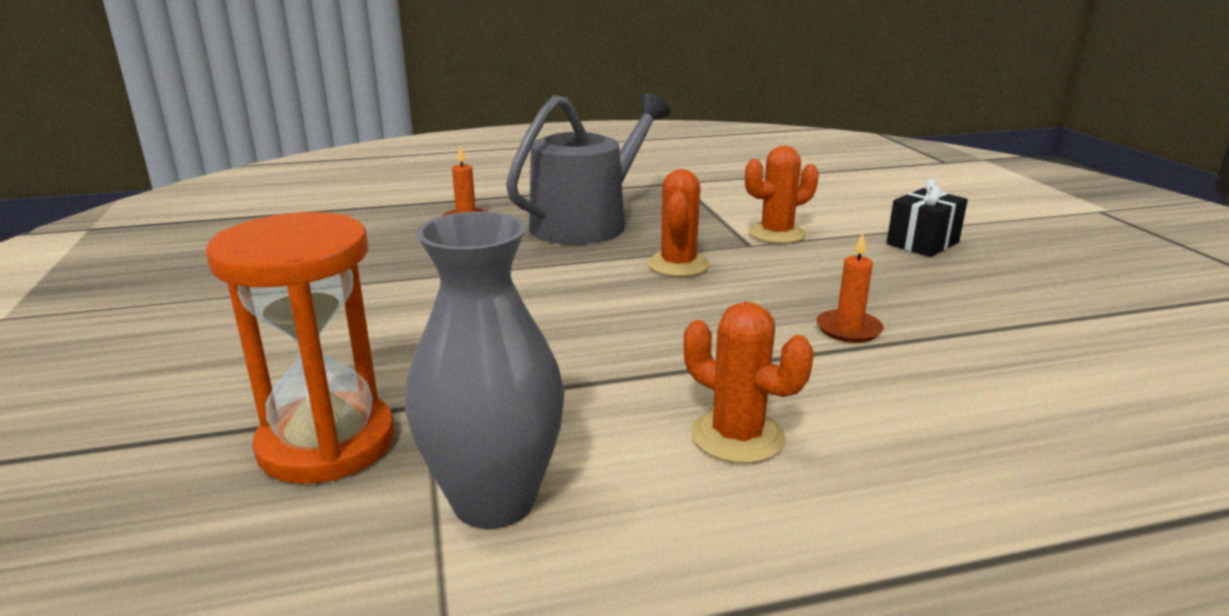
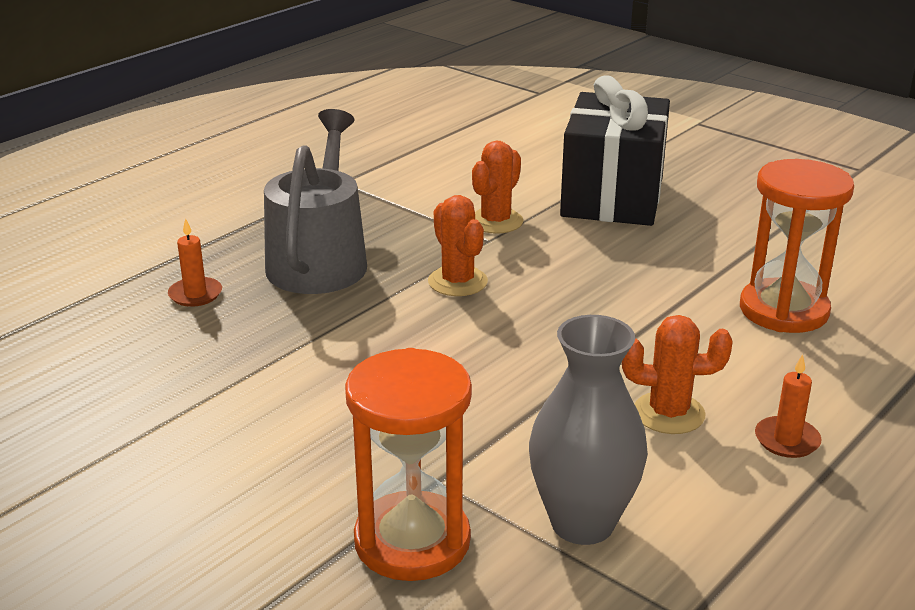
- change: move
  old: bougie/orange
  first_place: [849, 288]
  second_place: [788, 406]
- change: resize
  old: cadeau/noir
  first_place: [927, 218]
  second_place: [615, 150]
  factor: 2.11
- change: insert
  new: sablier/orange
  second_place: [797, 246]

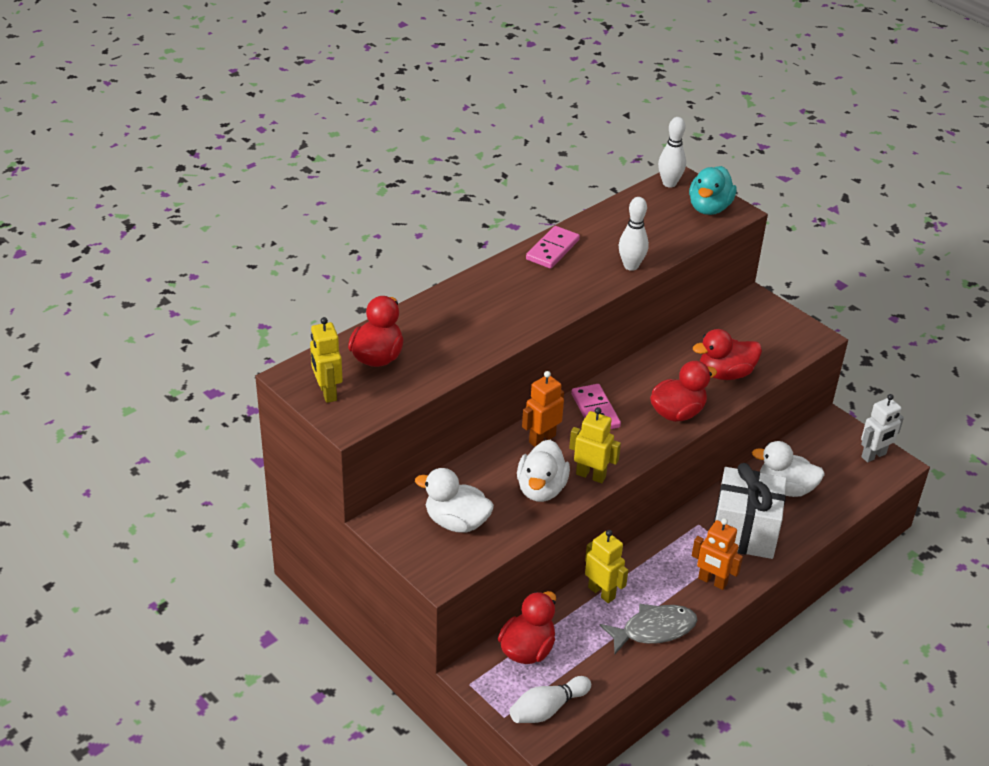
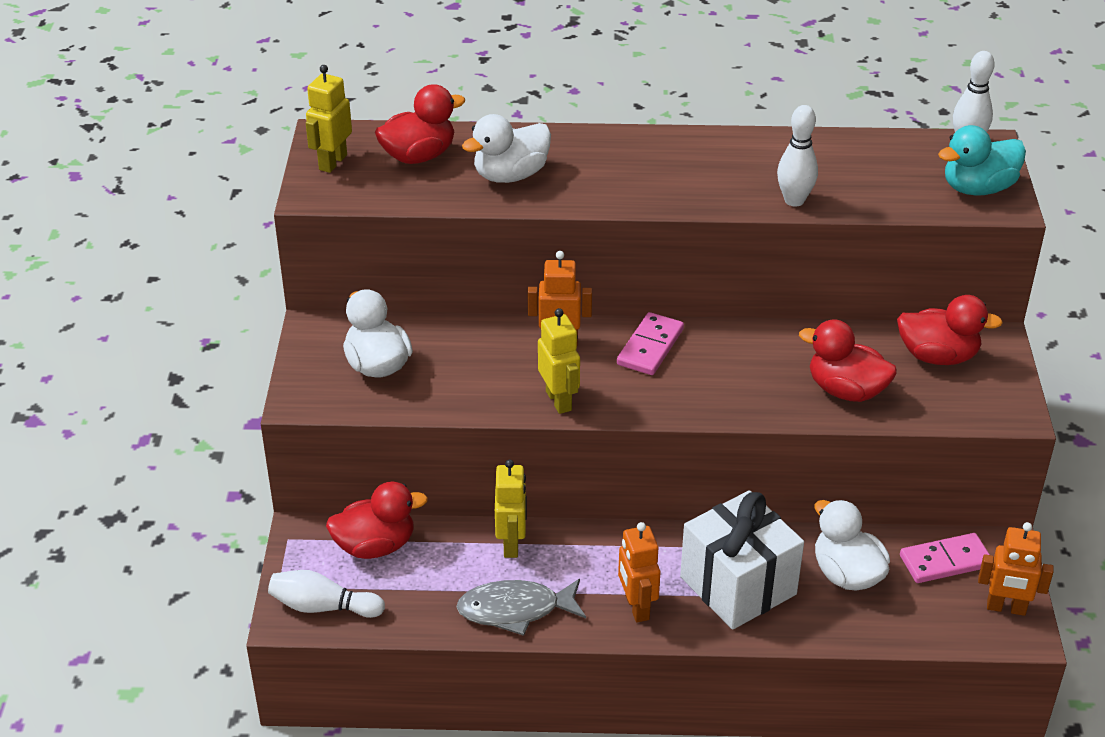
- change: move
  old: canard/blanc
  first_place: [543, 471]
  second_place: [506, 148]
- change: move
  old: domino/rose
  first_place: [553, 247]
  second_place: [945, 558]
- change: rotate
  old: poisson/gris
  first_place: [648, 629]
  second_place: [521, 607]
  degrees: 150
- change: move
  old: canard/rouge
  first_place: [683, 391]
  second_place: [950, 330]
- change: recolor
  old: robot/blanc
  new: robot/orange
  first_place: [882, 428]
  second_place: [1016, 569]

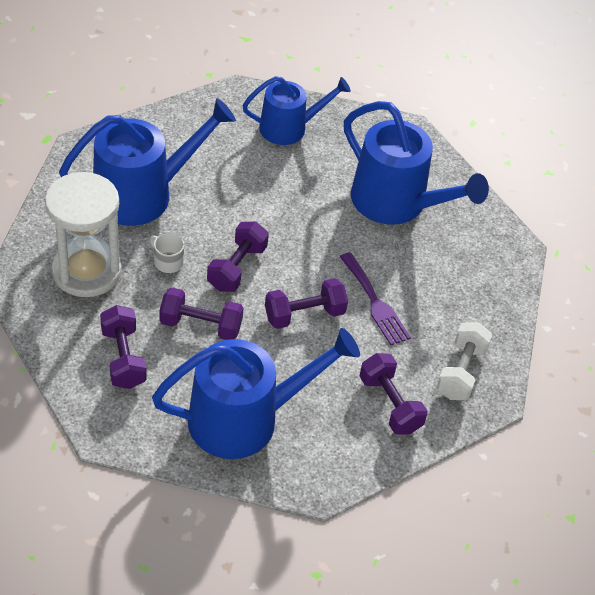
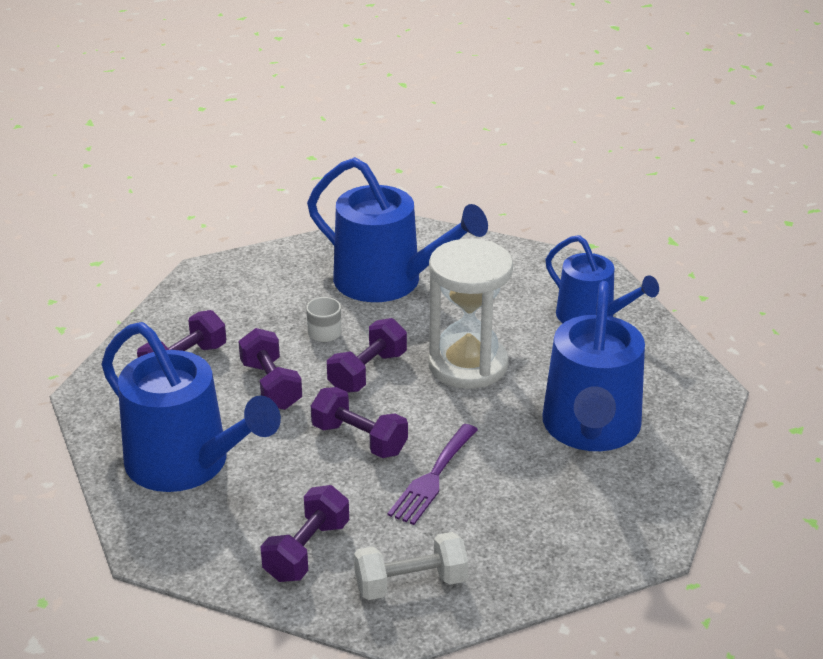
- change: move
  old: sablier/blanc
  first_place: [83, 234]
  second_place: [470, 313]
- change: rotate
  old: haltère/violet
  first_place: [238, 257]
  second_place: [367, 355]
  degrees: -45

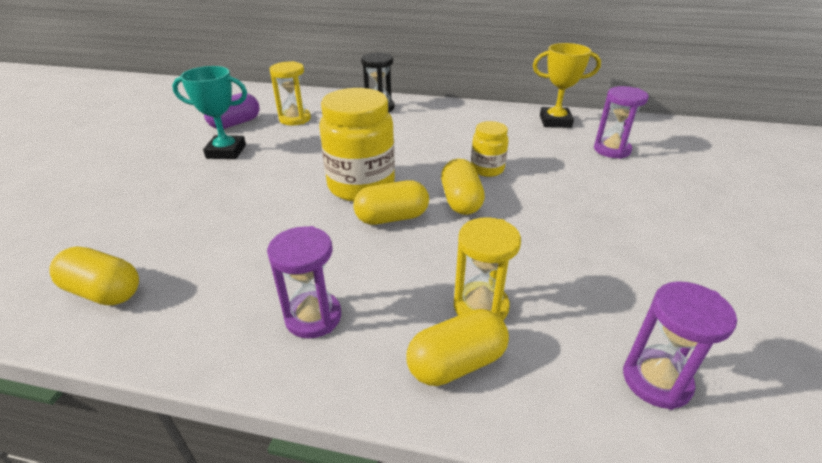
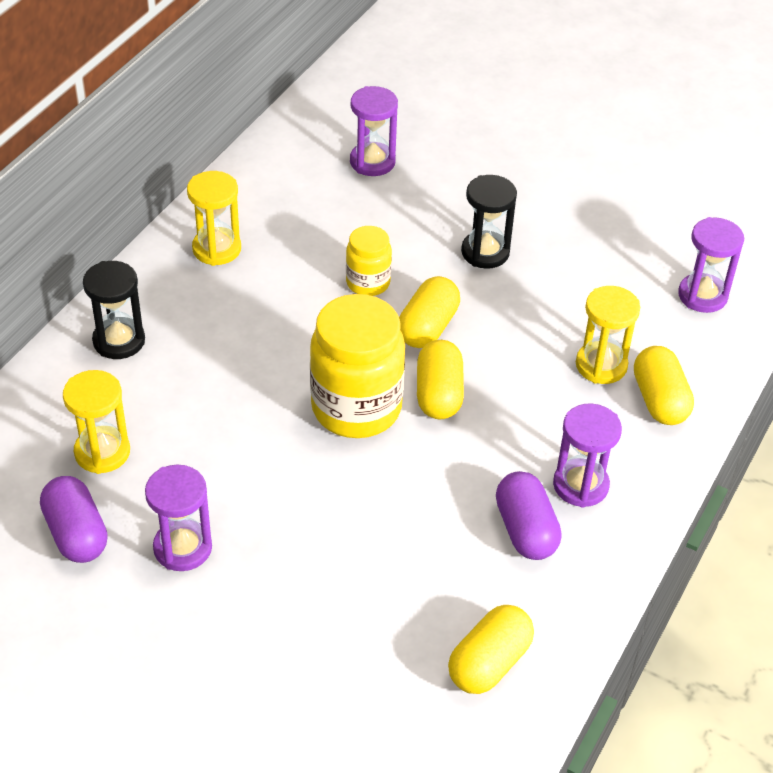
- change: replace
  old: trophée/turquoise
  new: sablier/violet
  first_place: [209, 112]
  second_place: [178, 518]
- change: rotate
  old: gélule/jaune
  first_place: [463, 187]
  second_place: [429, 312]
  degrees: -75
- change: delete
  old: trophée/jaune
  first_place: [567, 85]
- change: insert
  new: sablier/jaune
  second_place: [214, 218]
- change: insert
  new: sablier/noir
  second_place: [489, 222]
- change: insert
  new: gélule/violet
  second_place: [529, 515]

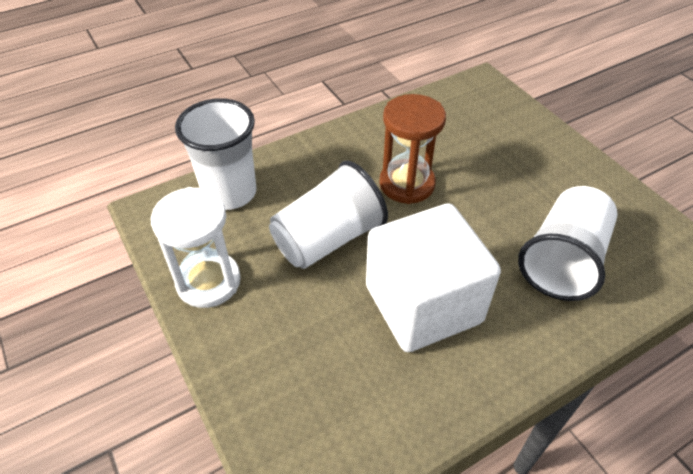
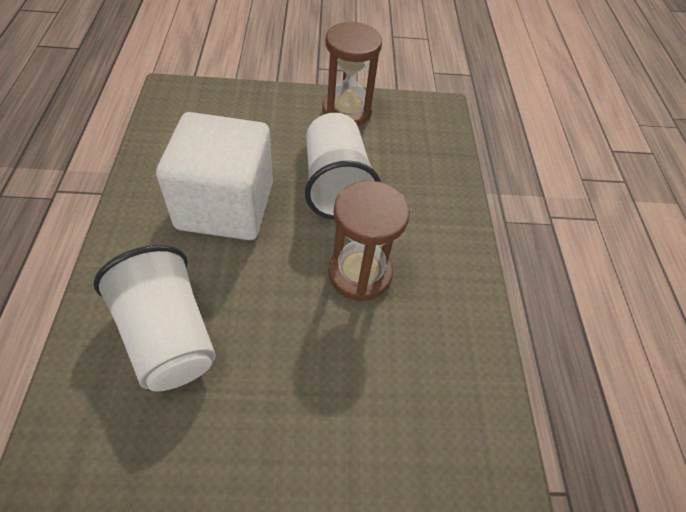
- change: recolor
  old: sablier/blanc
  new: sablier/marron
  first_place: [196, 247]
  second_place: [352, 73]
- change: delete
  old: gobelet/blanc
  first_place: [216, 154]

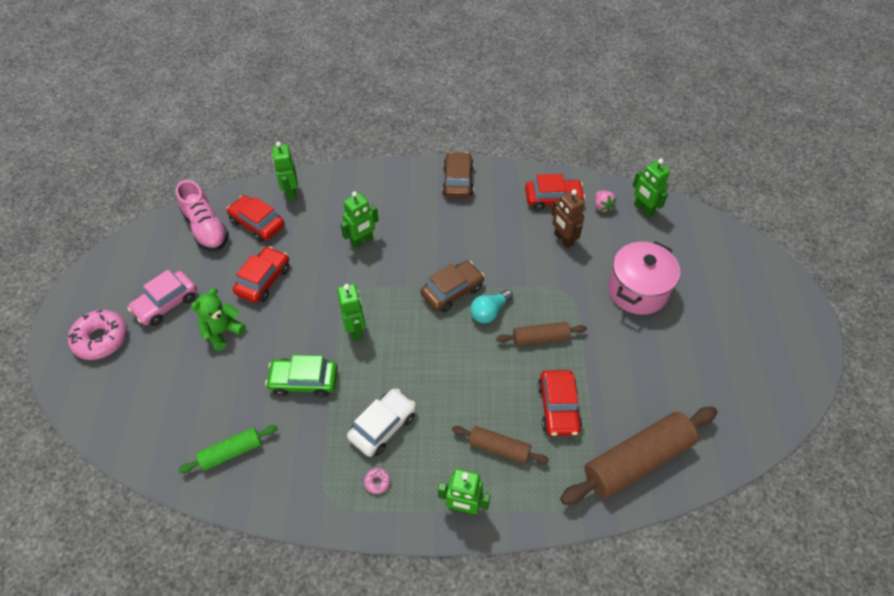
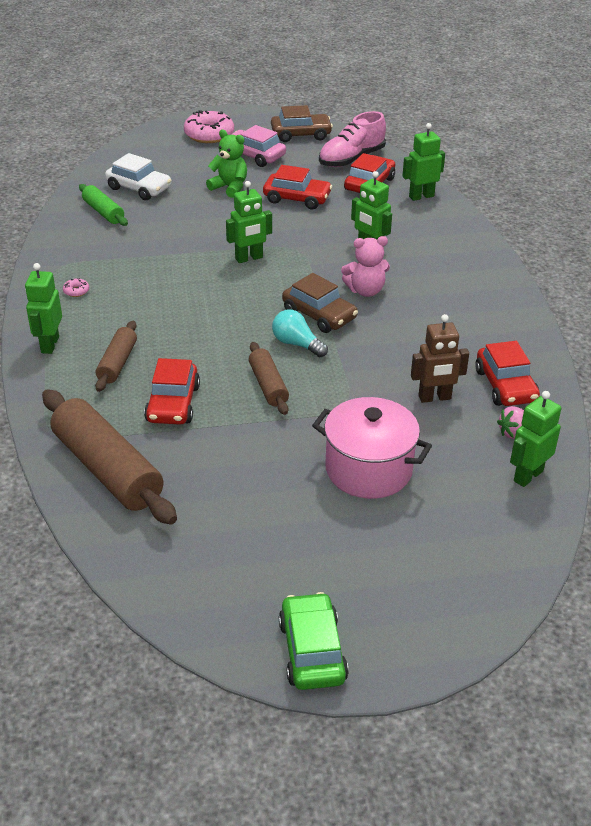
- change: move
  old: voiture/vert
  first_place: [301, 376]
  second_place: [314, 641]
- change: move
  old: voiture/blanc
  first_place: [381, 422]
  second_place: [138, 176]
- change: move
  old: voiture/marron
  first_place: [458, 175]
  second_place: [302, 123]
- change: rotate
  old: voiture/rouge
  first_place: [560, 403]
  second_place: [172, 391]
  degrees: -75
- change: rotate
  old: robot/marron
  first_place: [568, 218]
  second_place: [440, 358]
  degrees: -150
- change: insert
  new: ours en peluche/rose
  second_place: [365, 266]

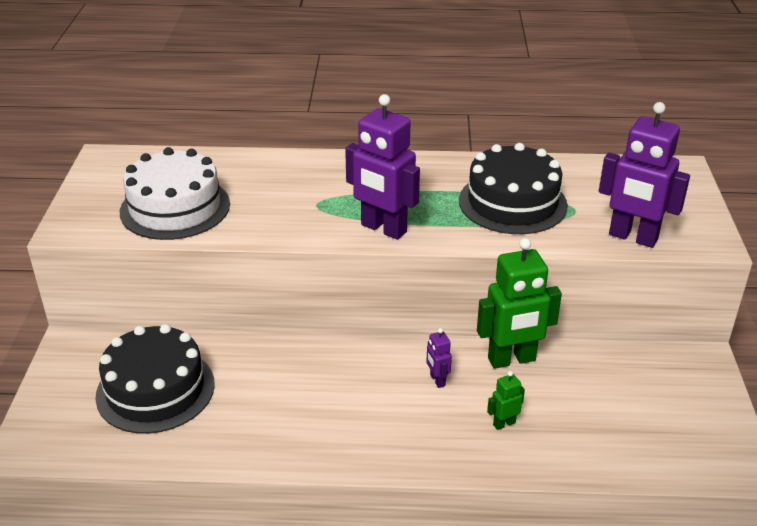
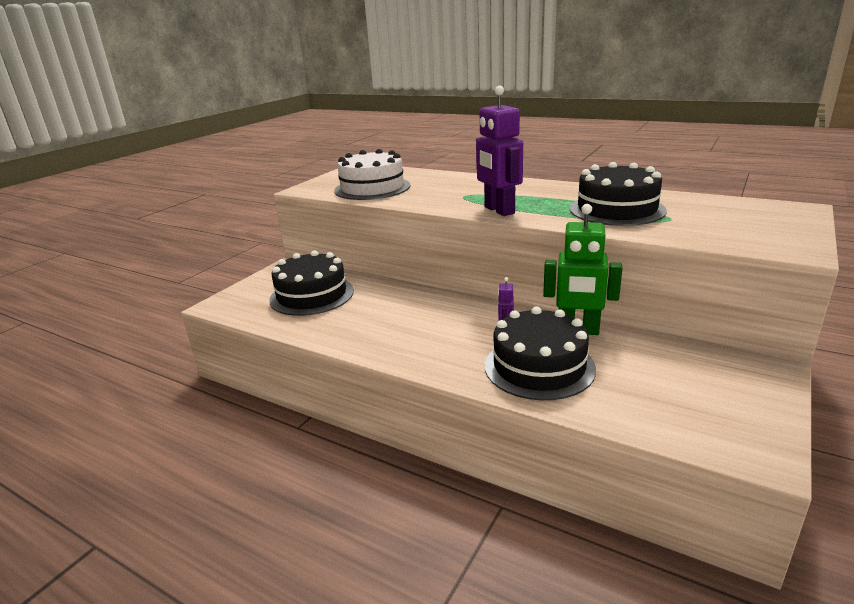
- change: replace
  old: robot/vert
  new: gâteau/noir
  first_place: [506, 400]
  second_place: [540, 353]
- change: delete
  old: robot/violet
  first_place: [644, 175]

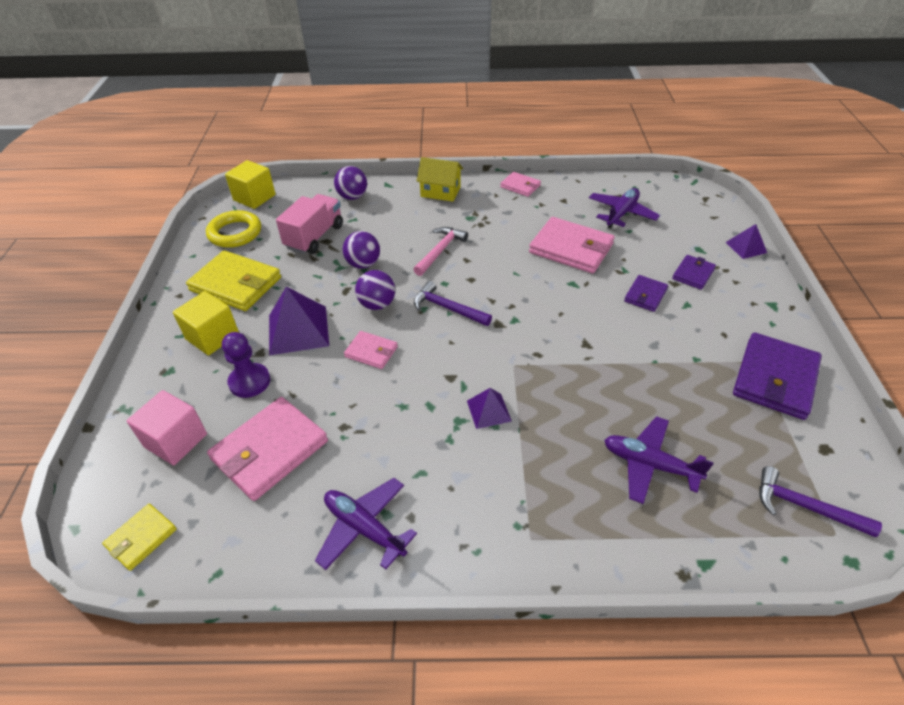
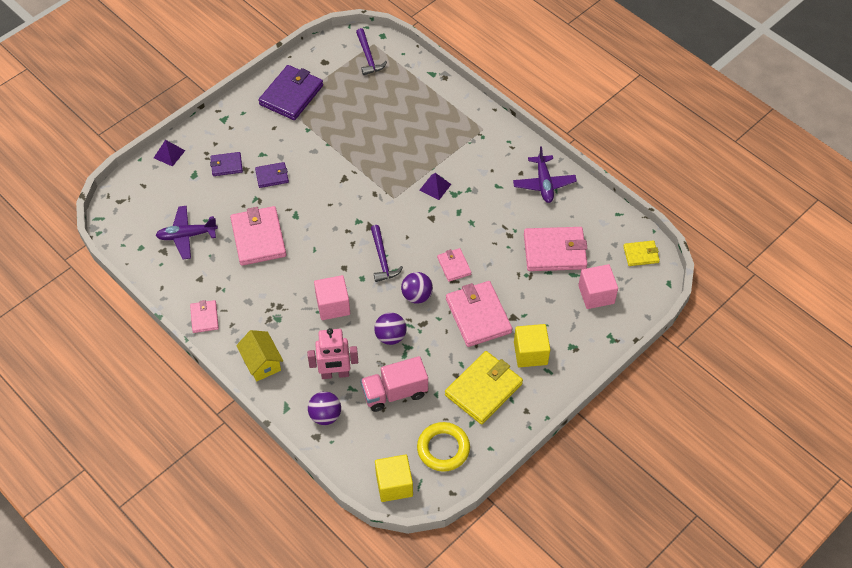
- change: rotate
  old: portefeuille/jaune
  first_place: [233, 280]
  second_place: [484, 388]
  degrees: 60
- change: delete
  old: pion/violet
  first_place: [246, 365]
- change: replace
  old: pyramide/violet
  new: portefeuille/rose
  first_place: [299, 321]
  second_place: [479, 314]
- change: replace
  old: marteau/rose
  new: cube/rose
  first_place: [440, 251]
  second_place: [332, 297]
- change: delete
  old: avion/violet
  first_place: [659, 460]
- change: rotate
  old: portefeuille/violet
  first_place: [777, 376]
  second_place: [290, 92]
  degrees: -45
- change: insert
  new: robot/rose
  second_place: [332, 353]

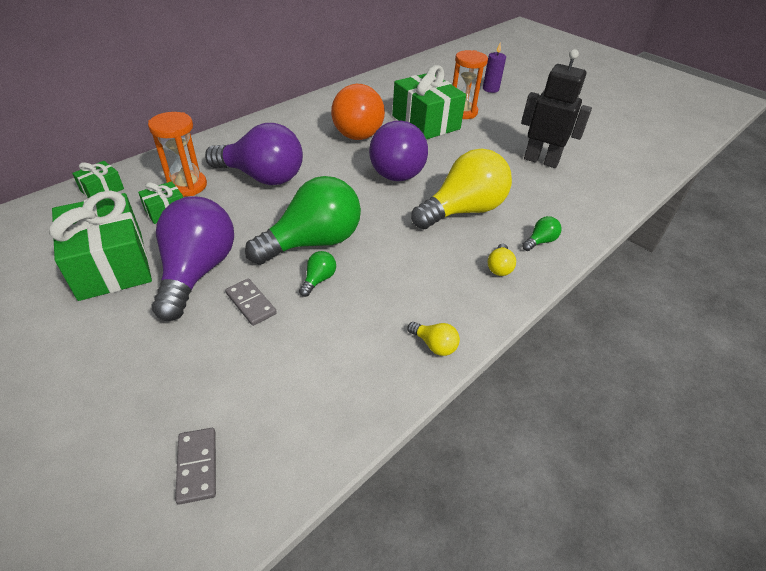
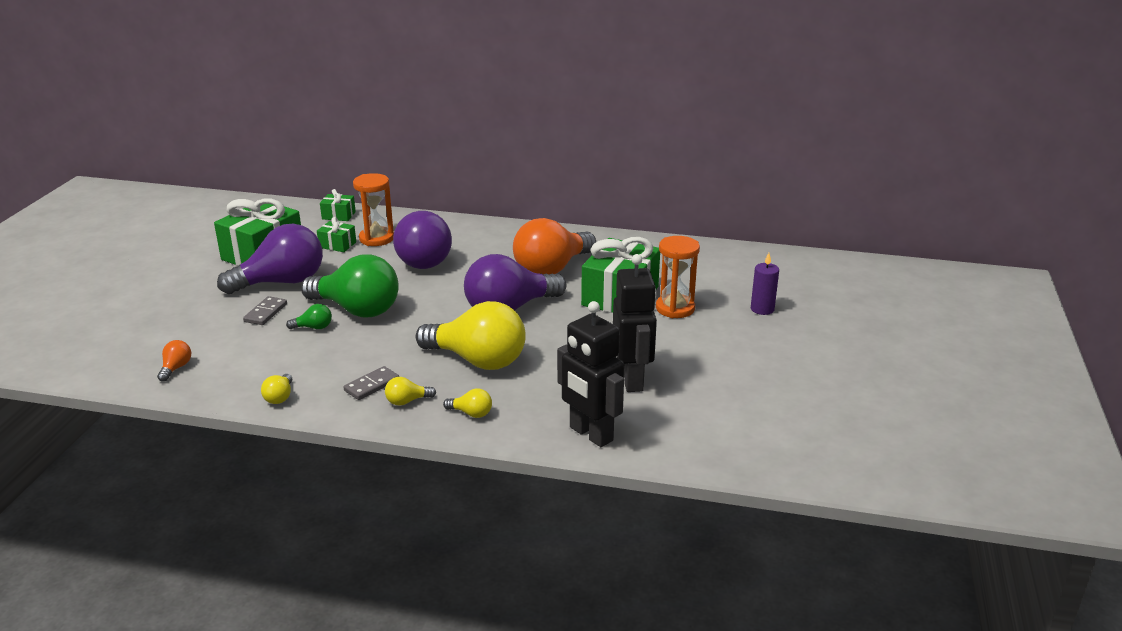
- change: move
  old: domino/gris
  first_place: [195, 466]
  second_place: [371, 383]
- change: recolor
  old: ampoule/vert
  new: ampoule/jaune
  first_place: [542, 233]
  second_place: [467, 403]
- change: insert
  new: ampoule/orange
  second_place: [174, 361]
- change: insert
  new: robot/noir
  second_place: [590, 374]

